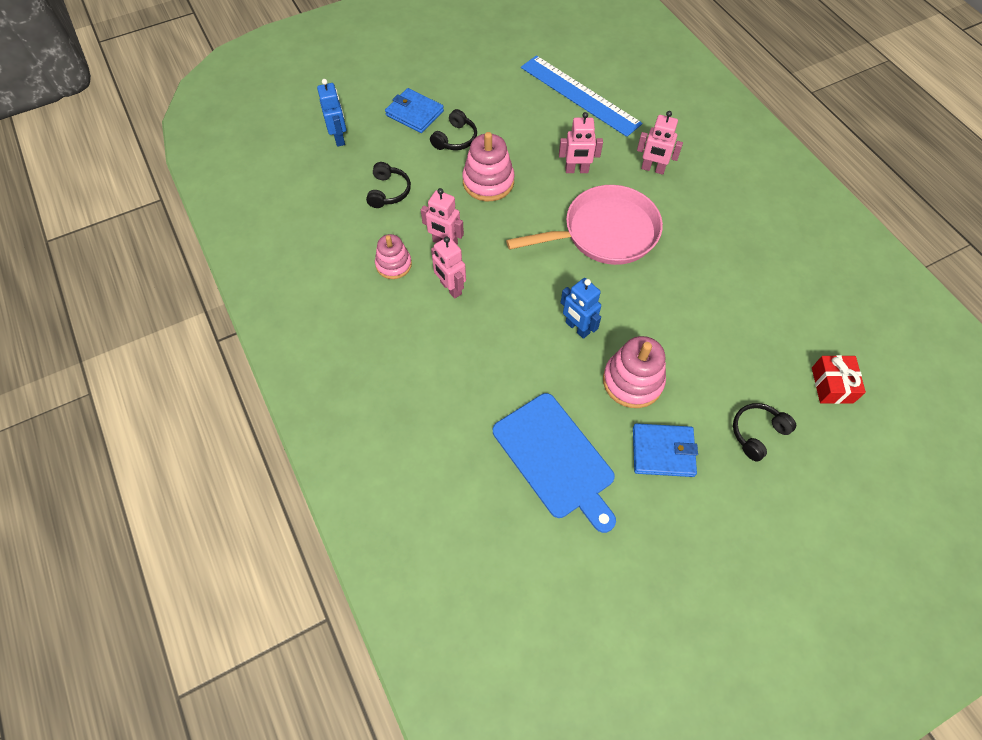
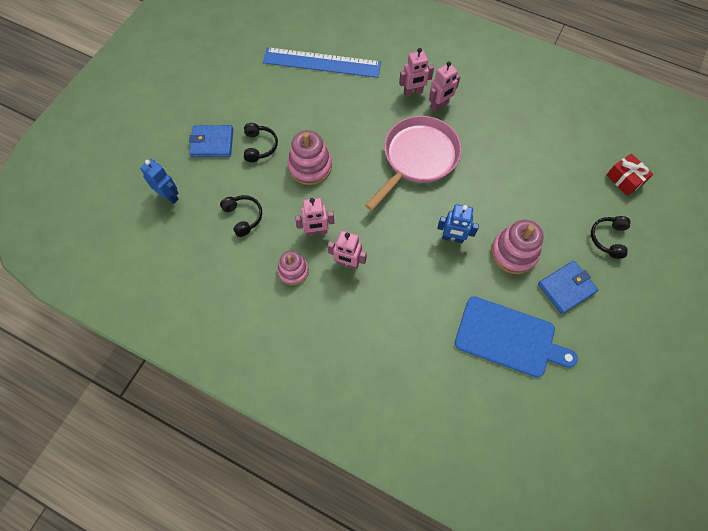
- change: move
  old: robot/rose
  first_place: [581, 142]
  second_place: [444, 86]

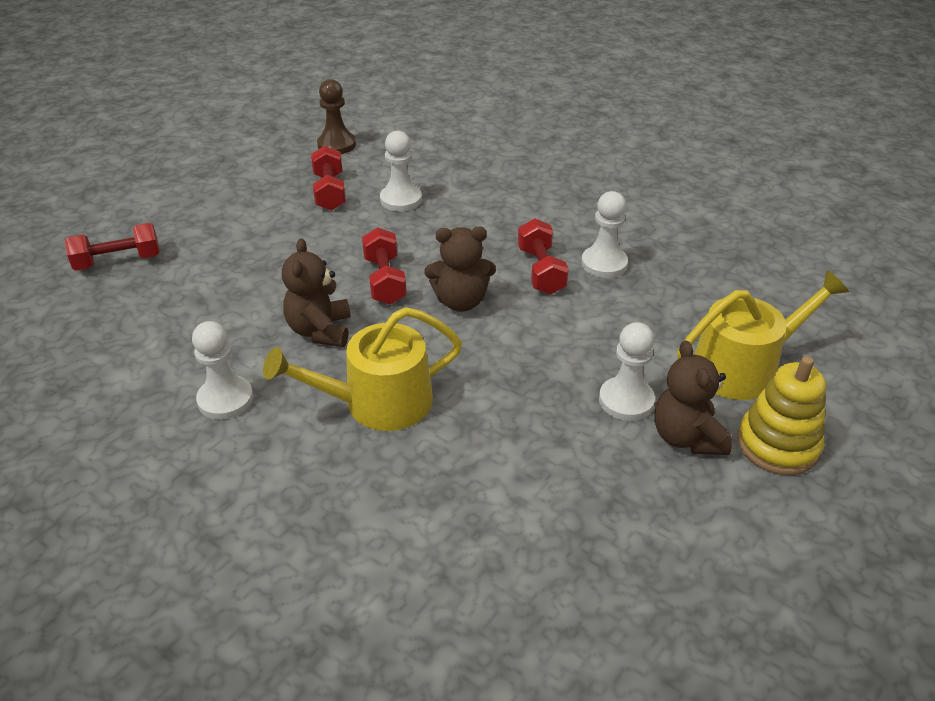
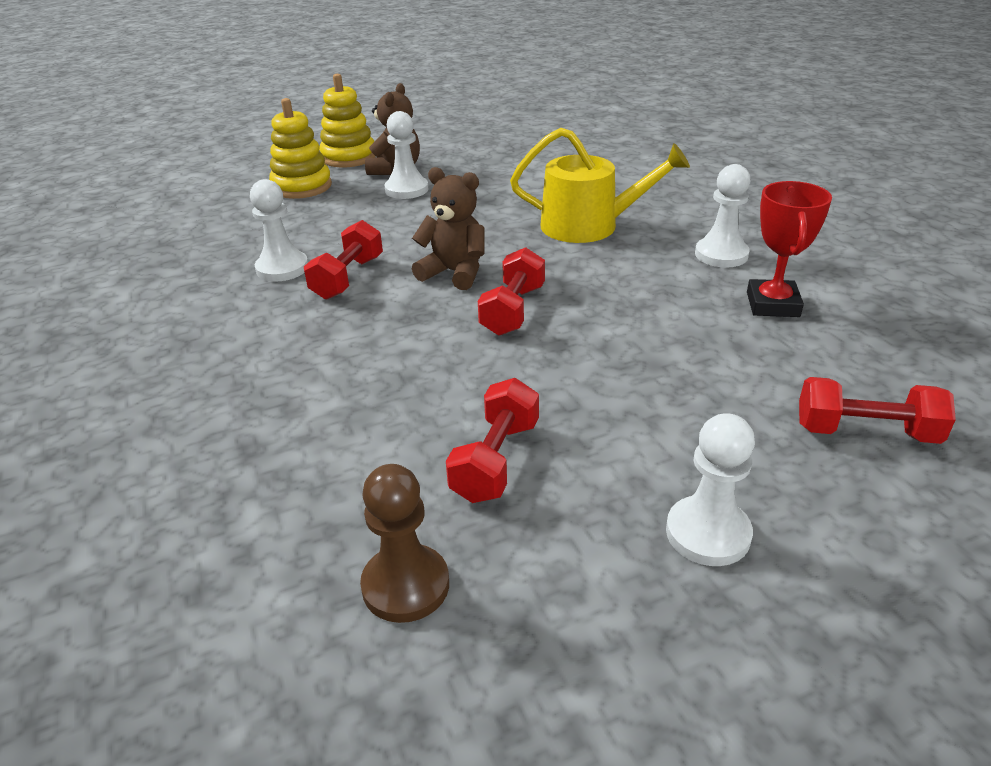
- change: delete
  old: ours en peluche/marron
  first_place: [316, 292]
- change: move
  old: pion/blanc
  first_place: [401, 171]
  second_place: [710, 489]
- change: replace
  old: arrosoir/jaune
  new: jouet à empiler/jaune
  first_place: [763, 335]
  second_place: [300, 148]
- change: insert
  new: trophée/rouge
  second_place: [789, 249]

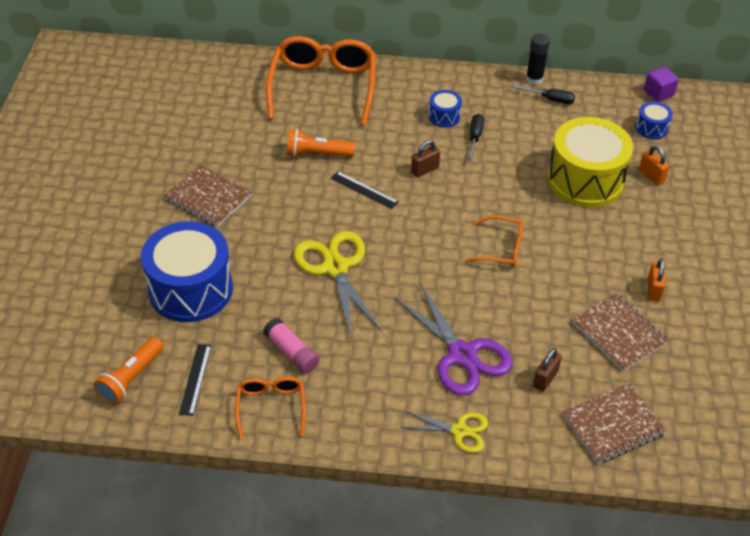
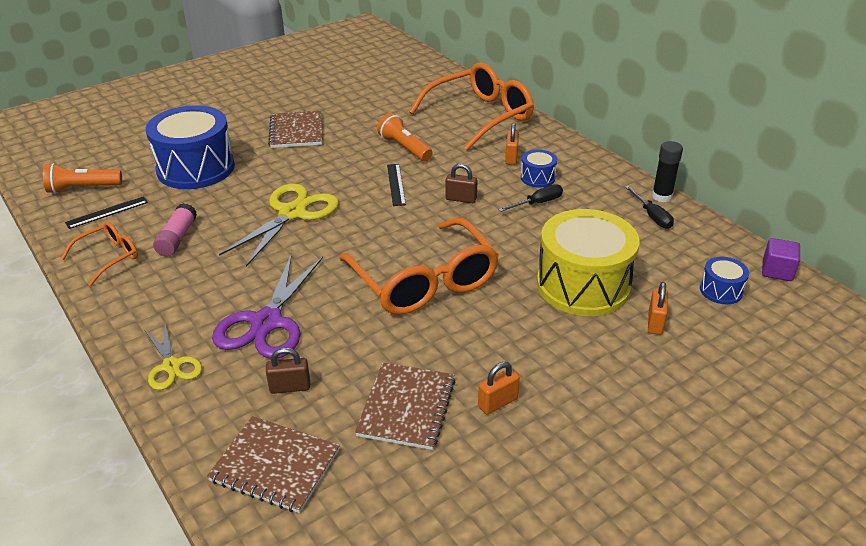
- change: resize
  old: lunettes/orange
  first_place: [494, 241]
  second_place: [419, 266]
  factor: 1.97
- change: insert
  new: cadenas/orange
  second_place: [512, 144]

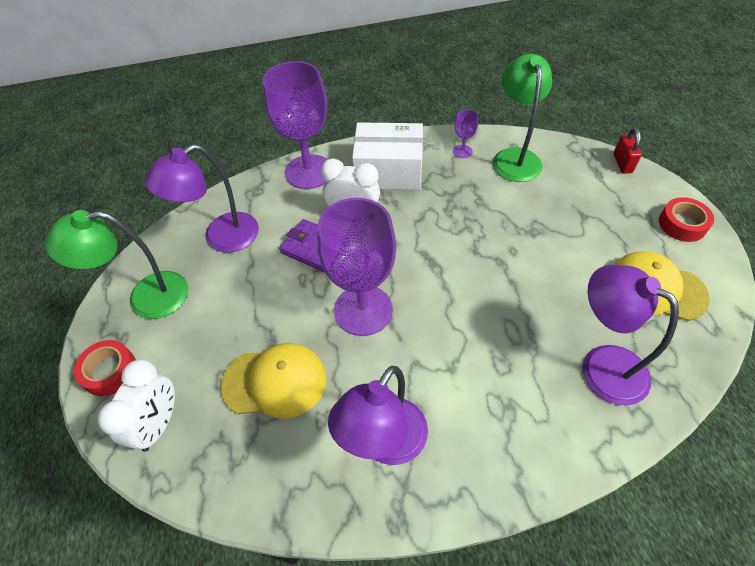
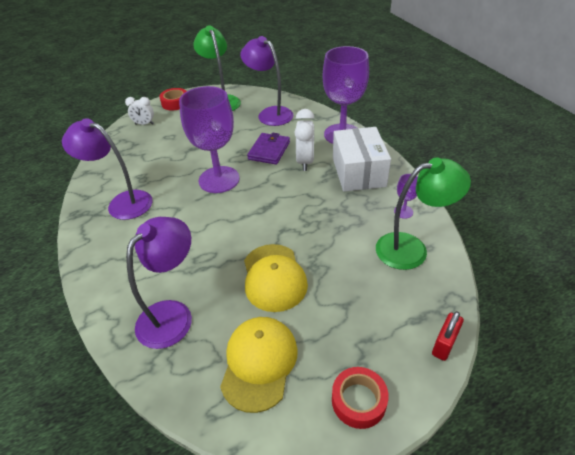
- change: resize
  old: réveil/blanc
  first_place: [136, 406]
  second_place: [139, 111]
  factor: 0.66
- change: move
  old: casquette/jaune
  first_place: [273, 380]
  second_place: [276, 278]
- change: rotate
  old: cadenas/rouge
  first_place: [627, 151]
  second_place: [448, 336]
  degrees: -45

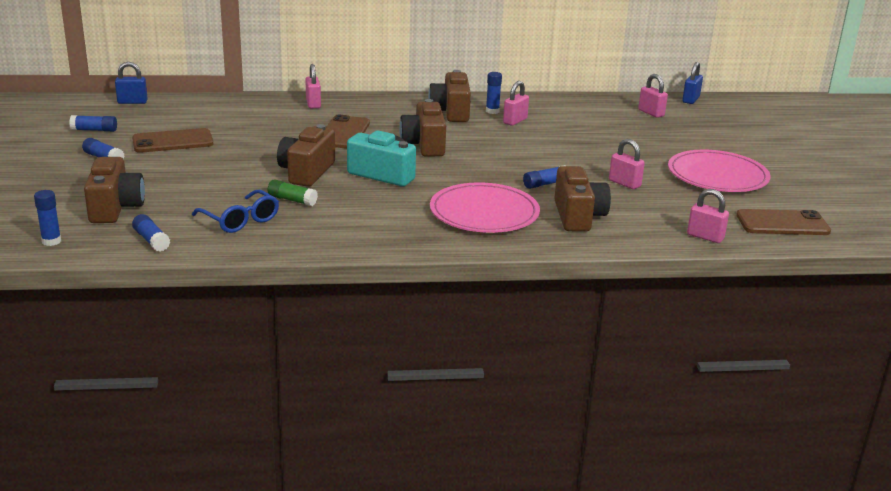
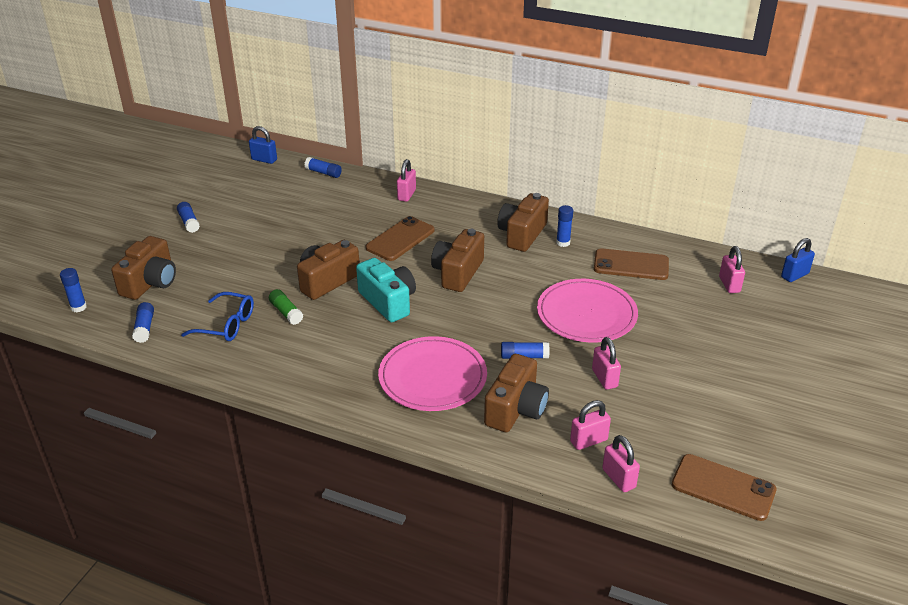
- change: move
  old: bâton de colle/bleu
  first_place: [93, 123]
  second_place: [323, 167]
- change: move
  old: téléphone/marron
  first_place: [172, 140]
  second_place: [631, 264]
- change: rotate
  old: lunettes/bleu
  first_place: [235, 211]
  second_place: [217, 316]
  degrees: -60
- change: move
  old: cadenas/rose
  first_place: [516, 103]
  second_place: [590, 425]
- change: move
  old: assiette/rose
  first_place: [719, 171]
  second_place: [587, 310]

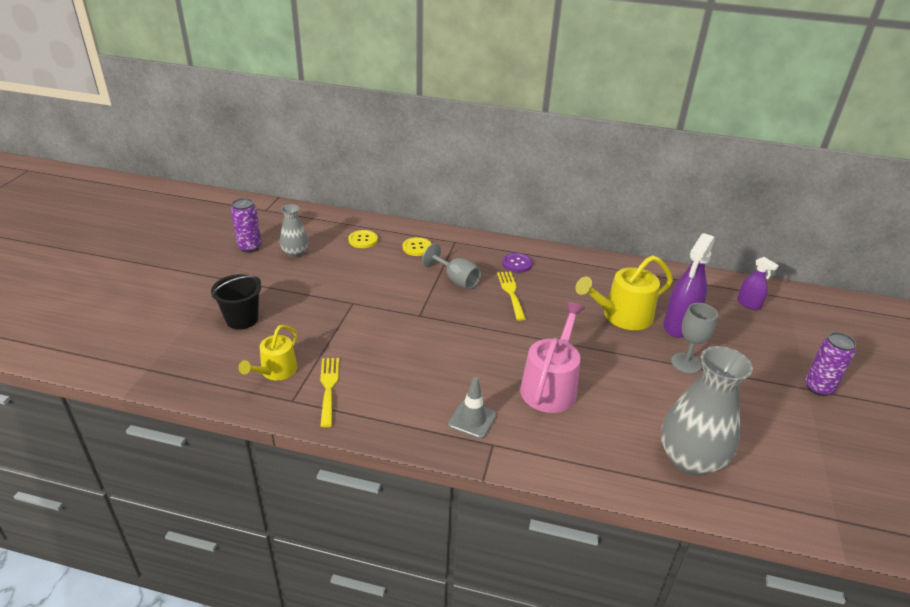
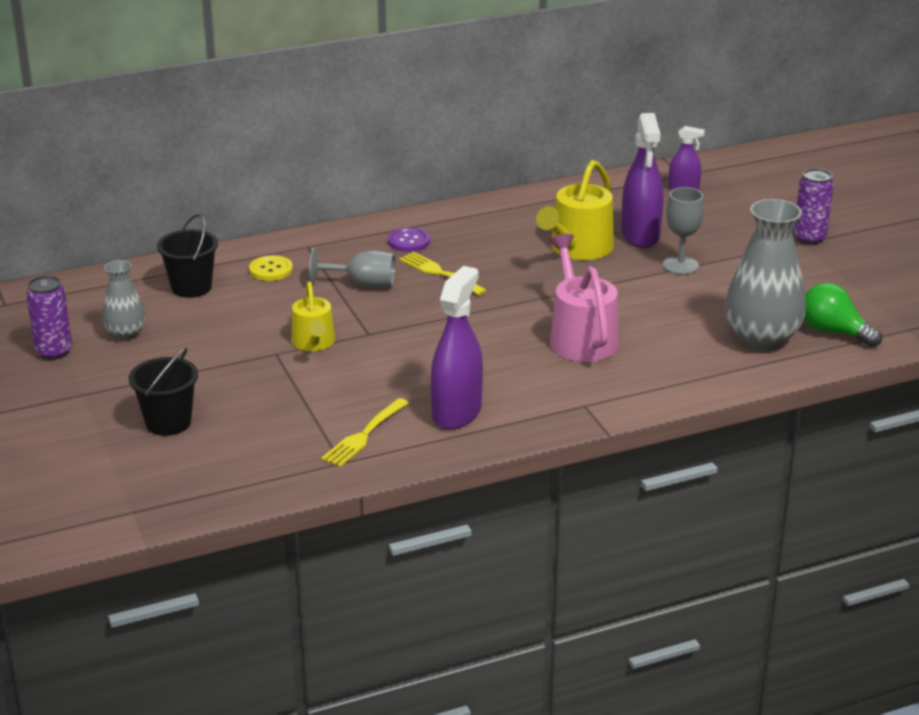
- change: move
  old: arrosoir/jaune
  first_place: [268, 352]
  second_place: [313, 316]
- change: rotate
  old: fourchette/jaune
  first_place: [329, 392]
  second_place: [365, 432]
  degrees: -105
- change: replace
  old: bouton/jaune
  new: seau/noir
  first_place: [363, 239]
  second_place: [187, 256]
- change: delete
  old: cône de chantier/gris
  first_place: [472, 408]
- change: insert
  new: vaporisateur/violet
  second_place: [457, 347]
- change: insert
  new: ampoule/vert
  second_place: [843, 315]

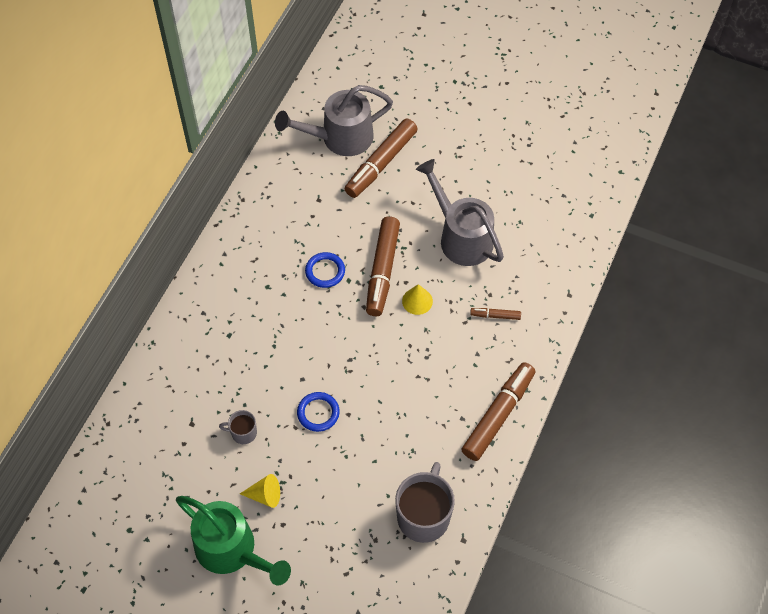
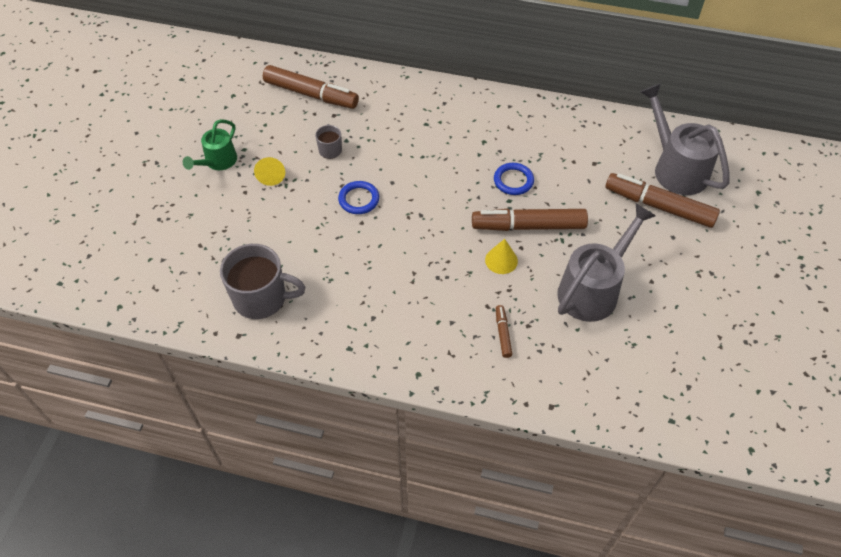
- change: resize
  old: arrosoir/vert
  first_place: [233, 540]
  second_place: [210, 144]
  factor: 0.59
- change: move
  old: feutre/marron
  first_place: [498, 411]
  second_place: [311, 87]

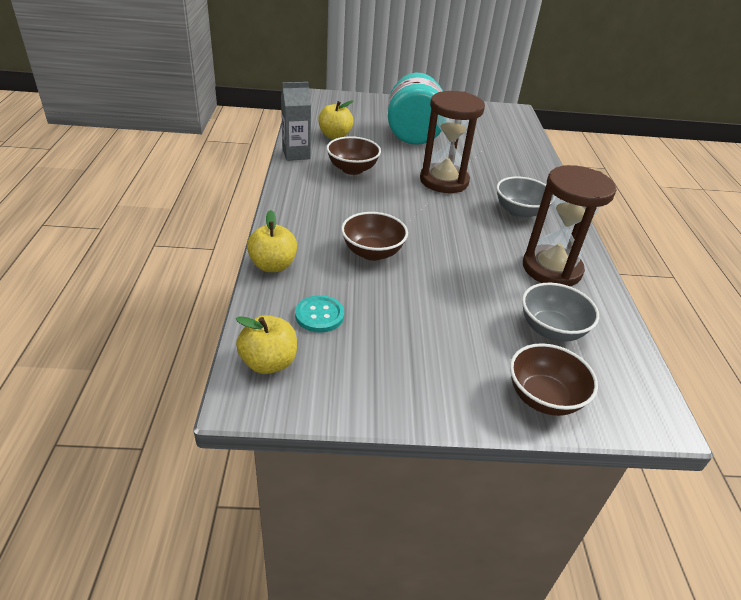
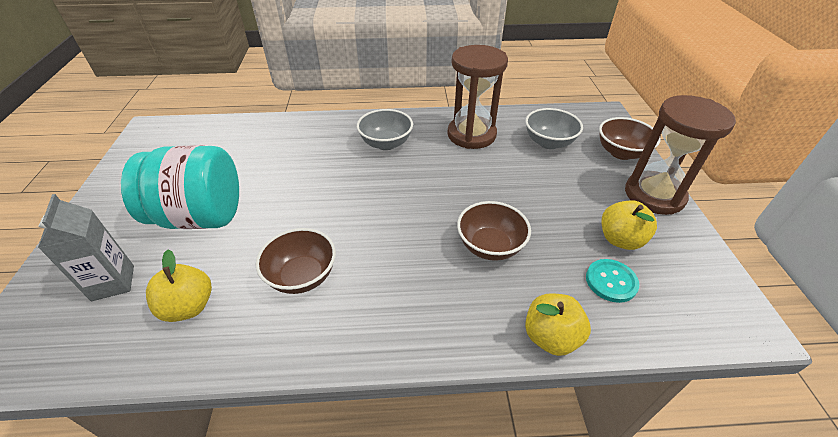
- change: move
  old: pomme/jaune
  first_place: [266, 344]
  second_place: [629, 225]
- change: move
  old: brique de lait/gris
  first_place: [296, 121]
  second_place: [86, 247]
- change: move
  old: sablier/marron
  first_place: [452, 142]
  second_place: [680, 155]

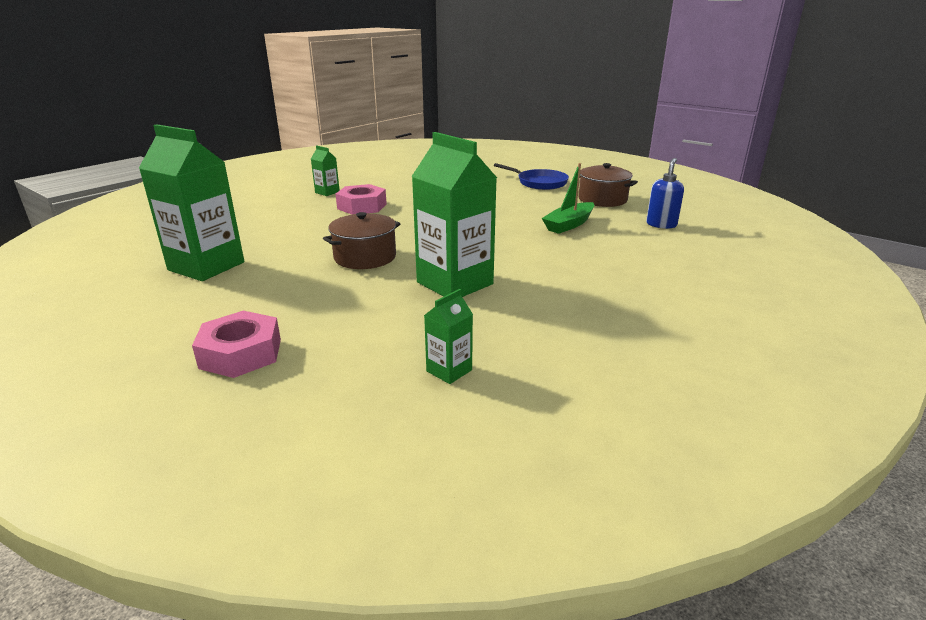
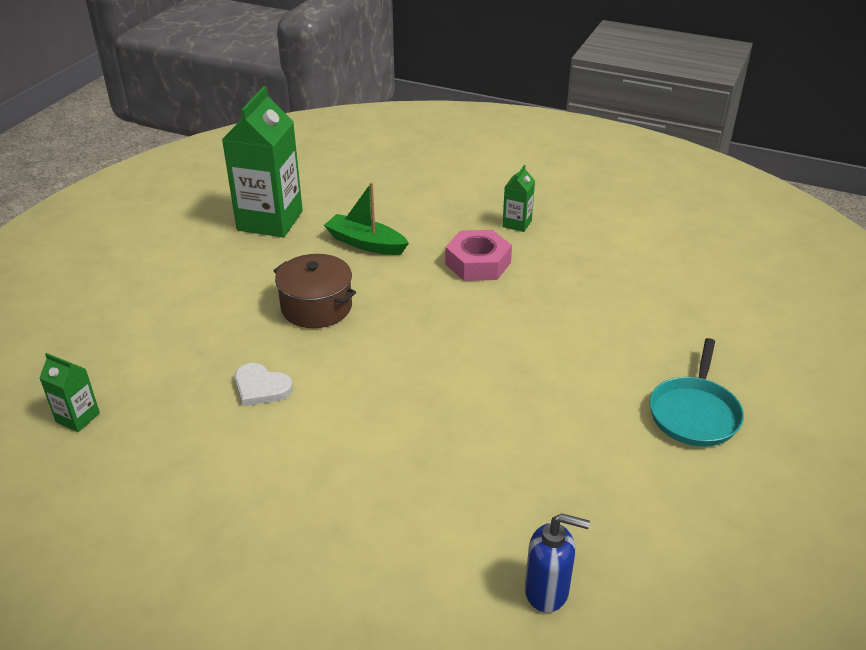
- change: delete
  old: écrou/rose
  first_place: [236, 344]
- change: replace
  old: brique de lait/vert
  new: cœur/blanc
  first_place: [454, 214]
  second_place: [264, 384]
- change: recolor
  old: poêle/bleu
  new: poêle/turquoise
  first_place: [531, 176]
  second_place: [696, 392]
- change: move
  old: bateau/vert
  first_place: [568, 198]
  second_place: [366, 219]
- change: delete
  old: marmite/marron
  first_place: [608, 185]

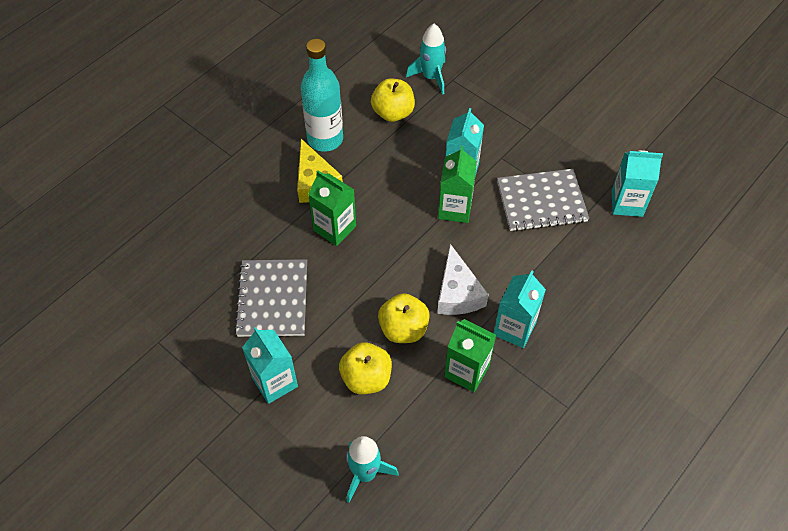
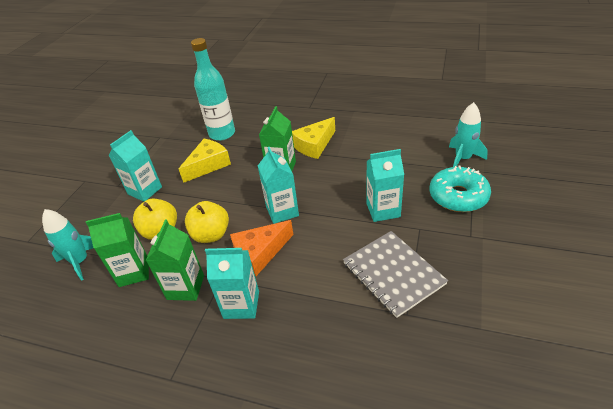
- change: replace
  old: carnet/gris
  new: fromage/jaune
  first_place: [270, 298]
  second_place: [205, 161]
- change: move
  old: bouteille/turquoise
  first_place: [322, 95]
  second_place: [213, 89]
- change: delete
  old: pomme/jaune
  first_place: [393, 100]
- change: recolor
  old: fromage/blanc
  new: fromage/orange
  first_place: [463, 279]
  second_place: [261, 248]
- change: move
  old: brique de lait/vert
  first_place: [457, 184]
  second_place: [117, 250]
- change: move
  old: brique de lait/turquoise
  first_place: [637, 183]
  second_place: [278, 185]
- change: insert
  new: beignet/turquoise
  second_place: [460, 189]

